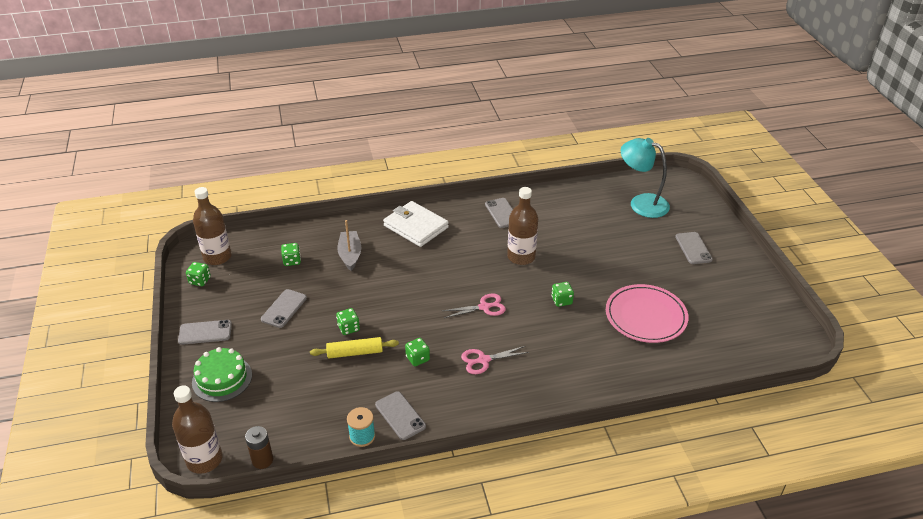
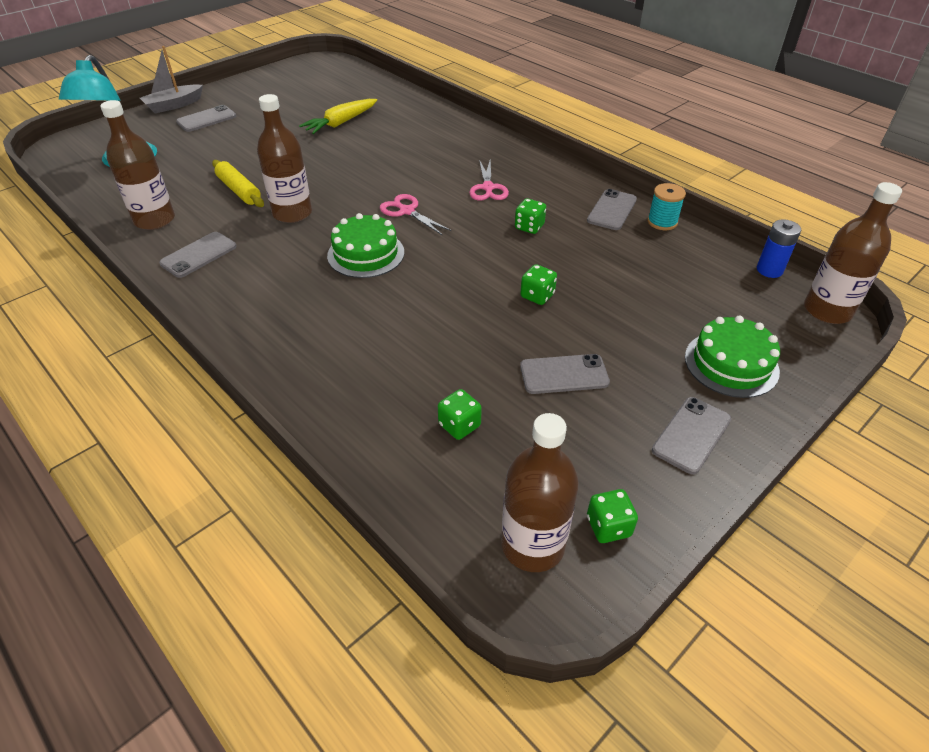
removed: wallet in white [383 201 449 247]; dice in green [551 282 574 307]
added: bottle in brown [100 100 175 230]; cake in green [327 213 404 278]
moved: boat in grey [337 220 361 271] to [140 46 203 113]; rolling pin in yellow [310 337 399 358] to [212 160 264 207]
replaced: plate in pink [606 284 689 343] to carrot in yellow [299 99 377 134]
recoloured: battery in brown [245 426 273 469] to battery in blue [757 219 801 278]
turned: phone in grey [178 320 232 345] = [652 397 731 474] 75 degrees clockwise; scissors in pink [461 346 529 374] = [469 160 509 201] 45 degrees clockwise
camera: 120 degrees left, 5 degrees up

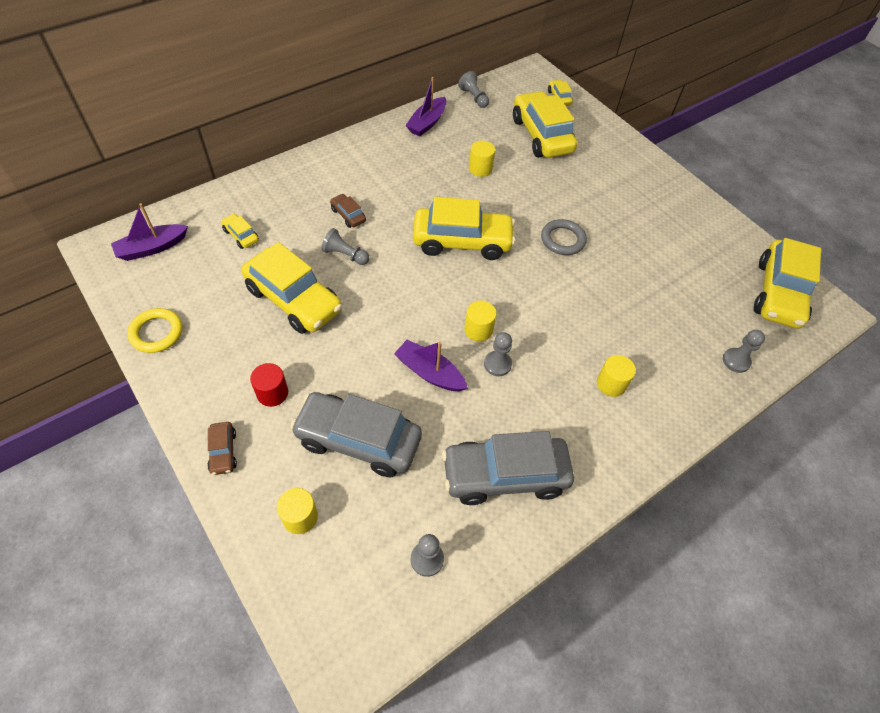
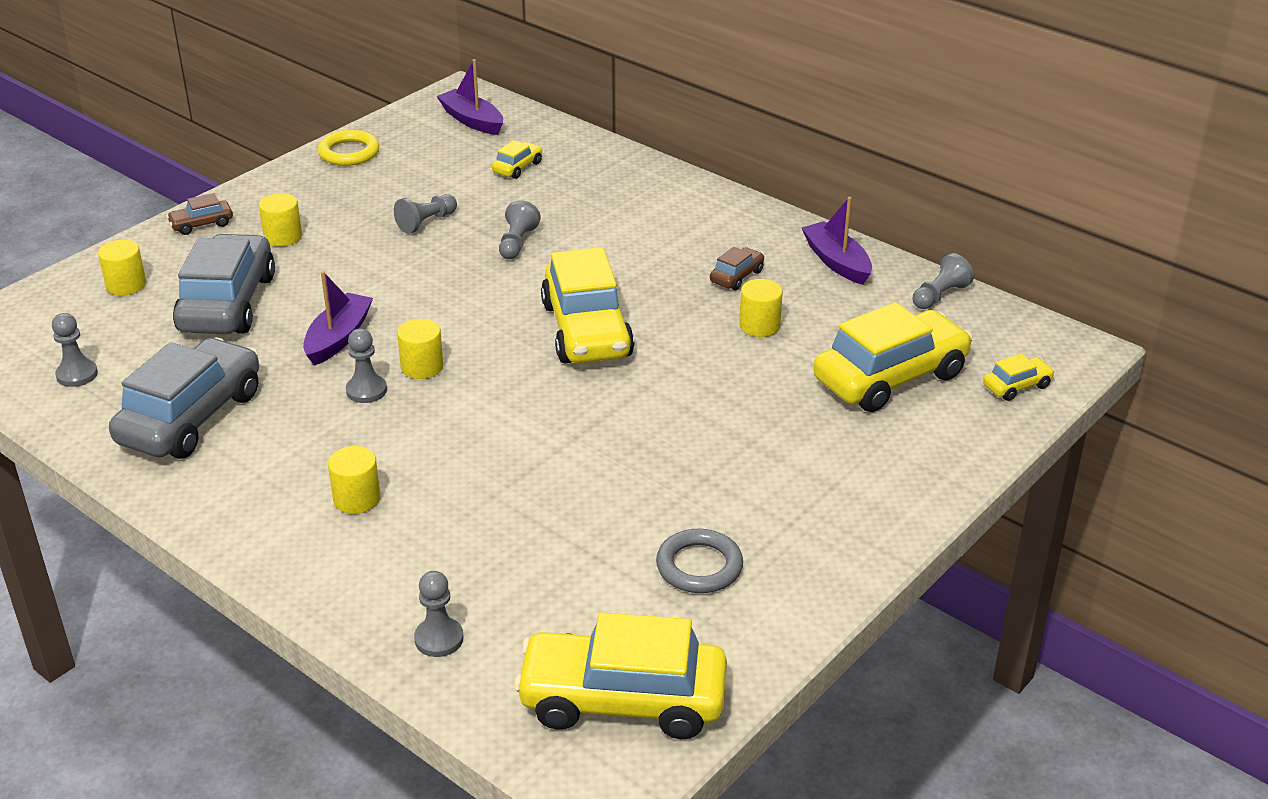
moved: car in brown [330 194 366 228] to [710 247 764 290]; ring in grey [541 219 587 255] to [656 529 743 593]
replaced: car in yellow [241 242 342 334] to pawn in grey [394 194 457 234]
recoloured: cylinder in red [250 363 288 407] to cylinder in yellow [259 193 302 246]
turned: boat in purple [405 77 446 137] = [802 197 872 285] 45 degrees clockwise; car in grey [442 431 574 505] = [109 337 259 459] 45 degrees clockwise
camera: 80 degrees right, 20 degrees down

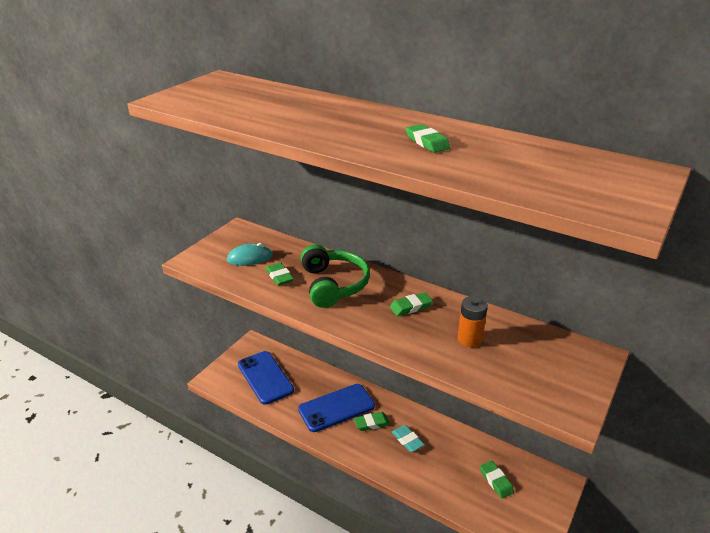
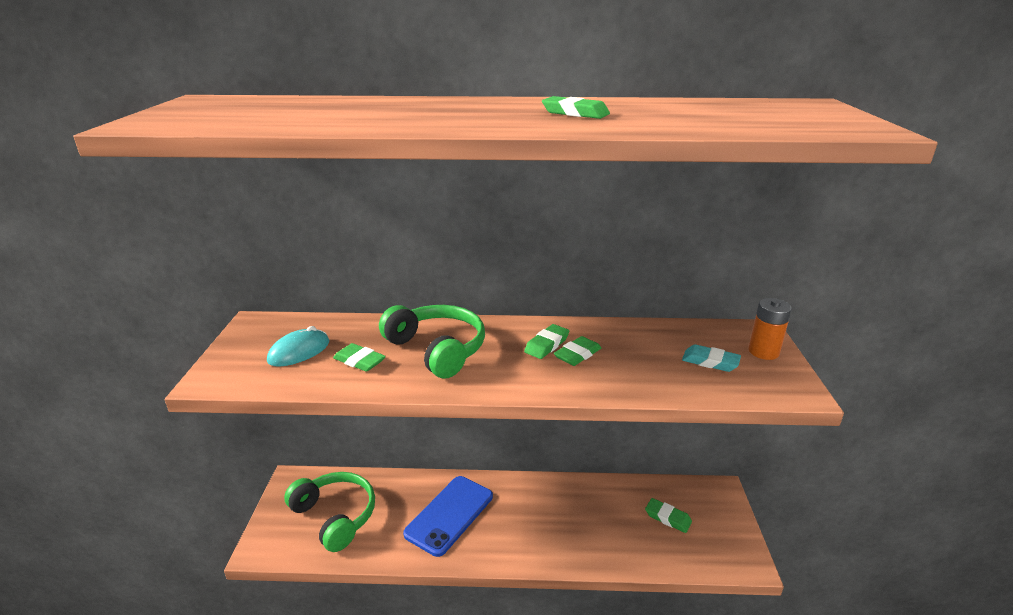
moved: battery in orange [458 296 488 347] to [749 298 792 360]; eraser in green [354 412 390 431] to [554 336 601 366]; eraser in turquoise [392 425 424 452] to [682 344 741 372]
replaced: phone in blue [238 351 294 405] to headphones in green [284 472 375 552]
camera: 30 degrees left, 5 degrees down

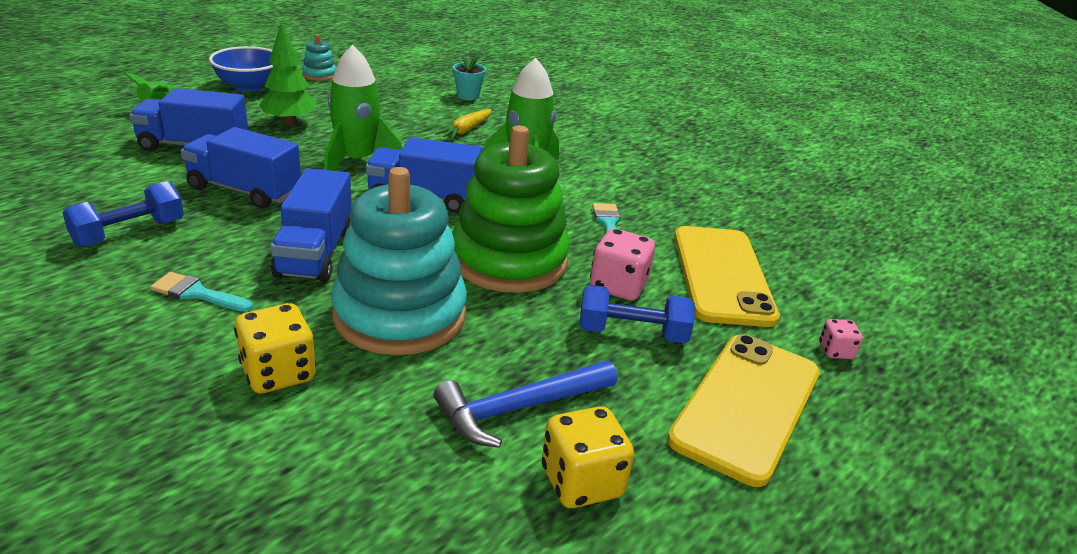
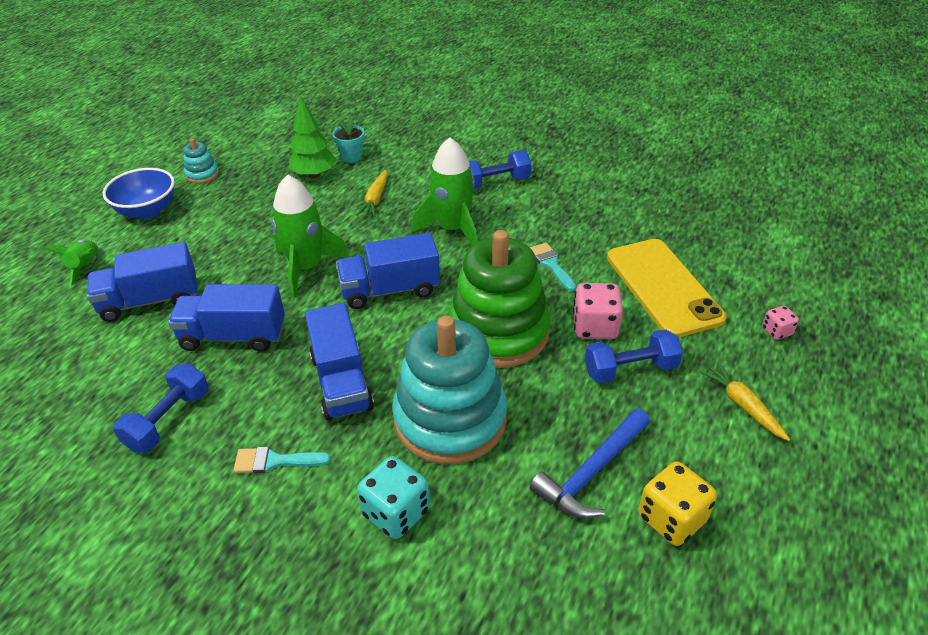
added: dumbbell in blue [469 150 531 189]
moved: tree in green [259 23 316 126] to [289 95 336 179]
replaced: phone in yellow [667 334 820 487] to carrot in yellow [700 362 790 441]
recoloured: dice in yellow [234 303 316 394] to dice in turquoise [357 456 430 539]
camera: 15 degrees left, 10 degrees up

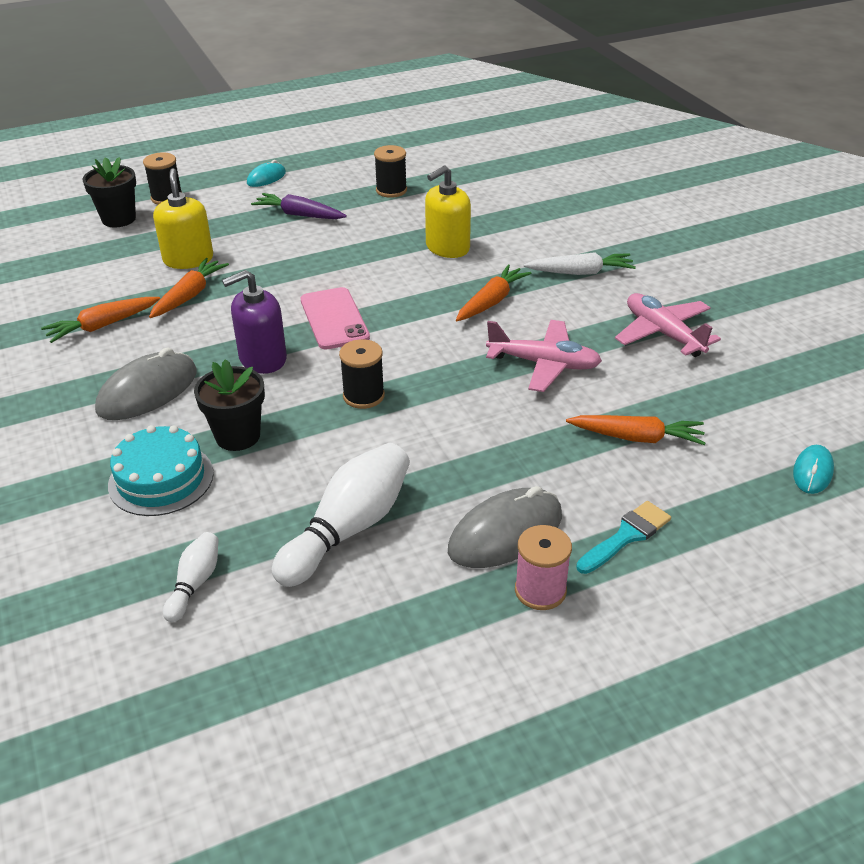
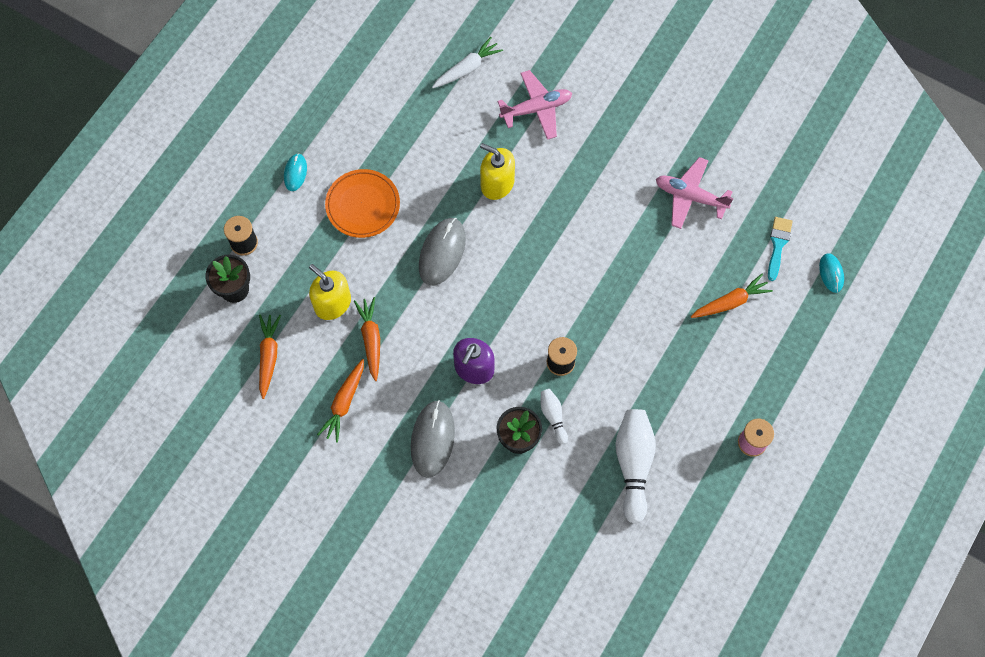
removed: spool in black [374 145 407 198]; phone in pink [301 287 370 350]; cake in turquoise [108 425 214 516]
moved: carrot in white [523 252 636 275] to [432 37 503 88]; carrot in orange [456 264 532 321] to [259 315 281 399]; plane in pink [486 320 602 392] to [497 70 572 140]; mouse in grey [448 486 562 568] to [419 218 466 286]; brush in turquoise [576 501 671 574] to [768 217 793 281]; bowling pin in white [163 532 219 622] to [541 389 568 444]
replaced: carrot in purple [251 193 347 219] to plate in orange [325 169 400 238]
turned: soap dispenser in yellow [425 166 471 258] = [480 143 515 200] 105 degrees clockwise
camera: 35 degrees left, 30 degrees up

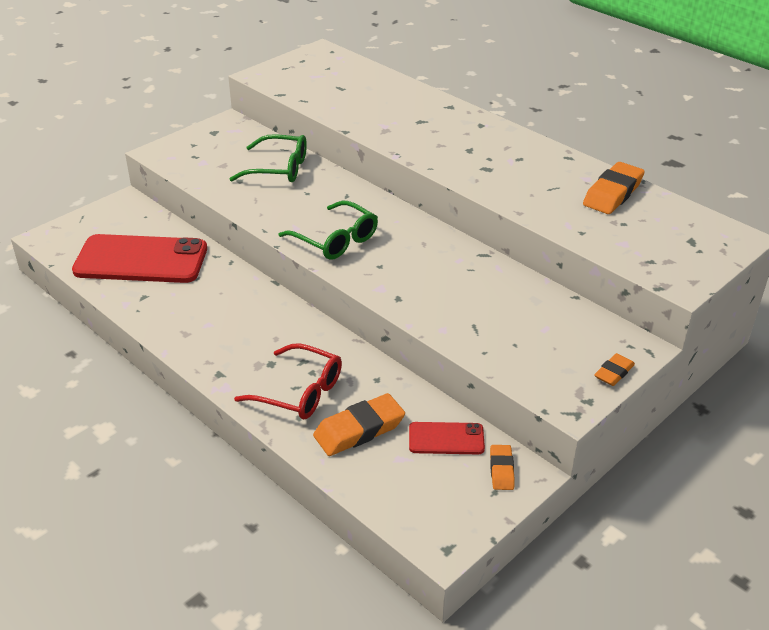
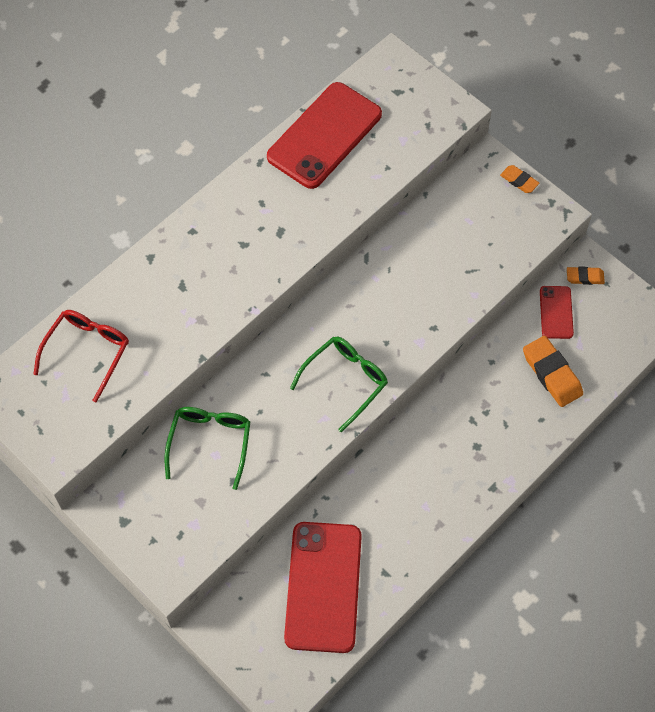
moved: glasses in red [234 343 342 419] to [33 310 129 402]
replaced: eraser in orange [583 162 645 214] to phone in red [267 82 382 189]
camera: 90 degrees left, 25 degrees up

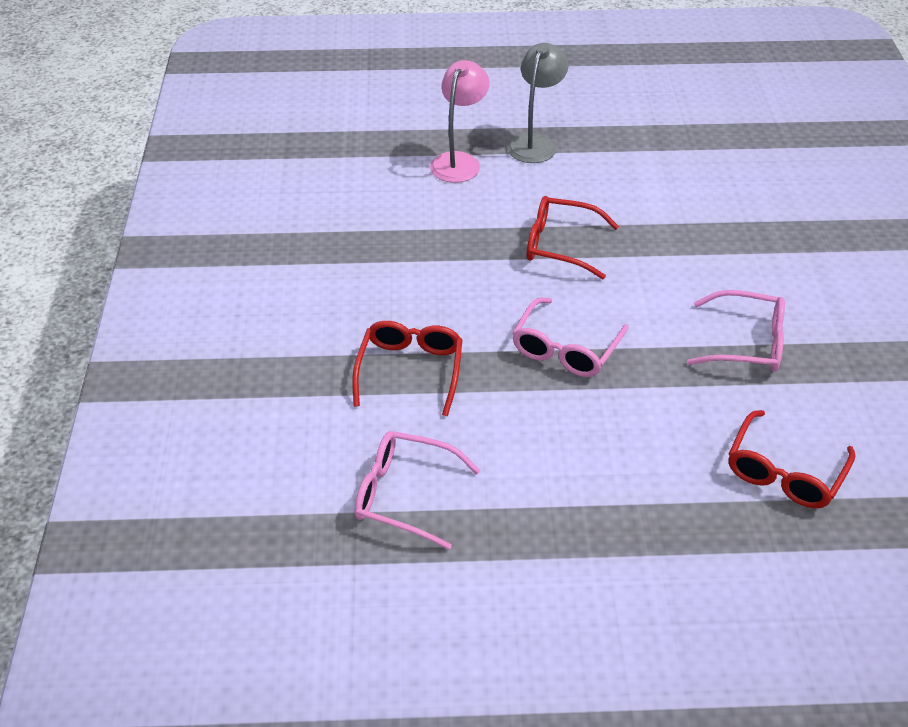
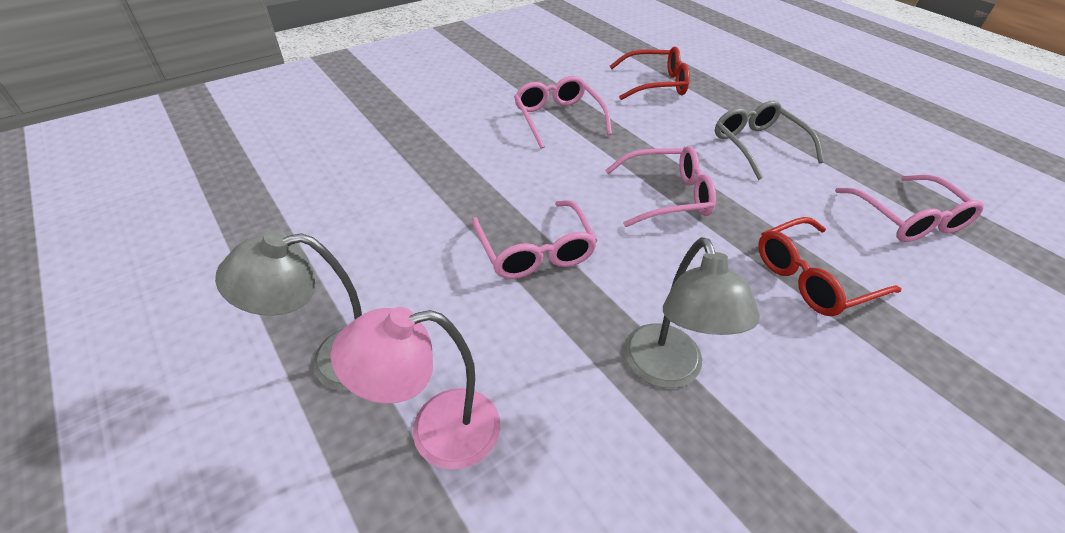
added: glasses in grey [715 101 824 180]; lamp in grey [624 237 760 388]
recoloured: glasses in red [527 196 619 279] to glasses in pink [472 200 598 279]
camera: 125 degrees left, 0 degrees up

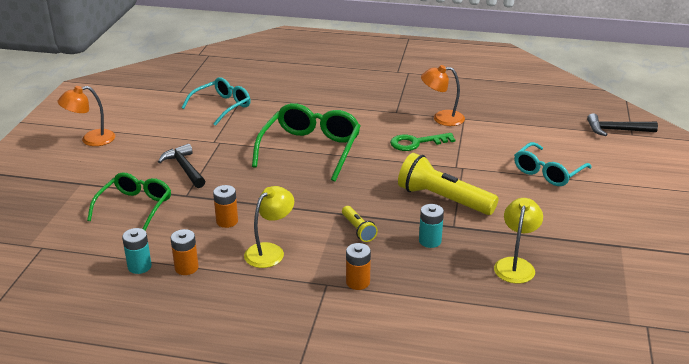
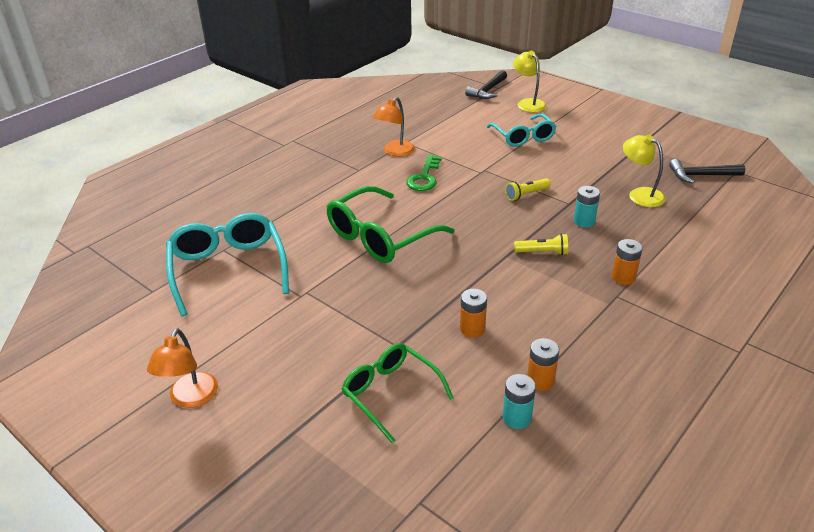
moved: hammer in black [158 144 205 188] to [669 159 746 184]; lamp in yellow [244 186 294 268] to [513 51 546 112]
turned: glasses in green [252 103 361 182] = [326 186 455 263] 90 degrees counterclockwise
resized: glasses in turquoise [181 77 251 126] = [166 213 289 316] x1.51; flashlight in yellow [398 153 499 215] = [505 178 551 201] x0.50
camera: 60 degrees left, 5 degrees up

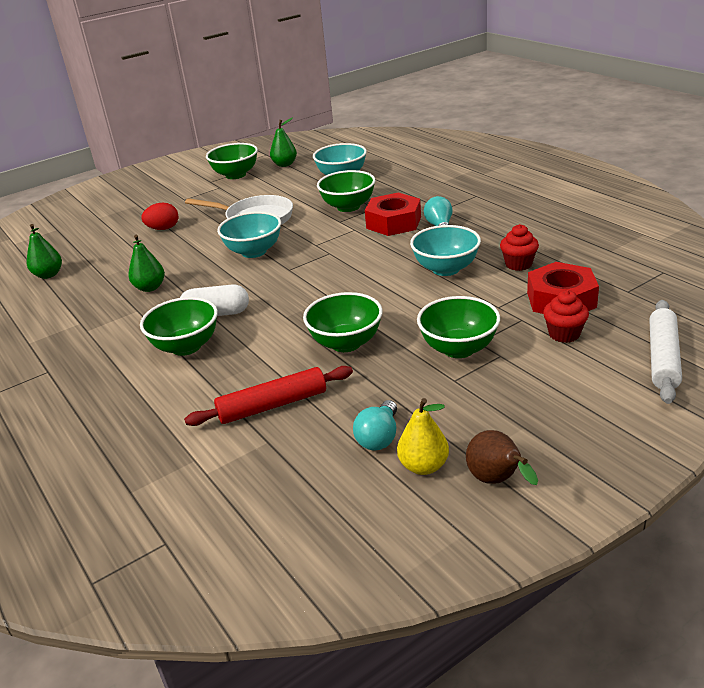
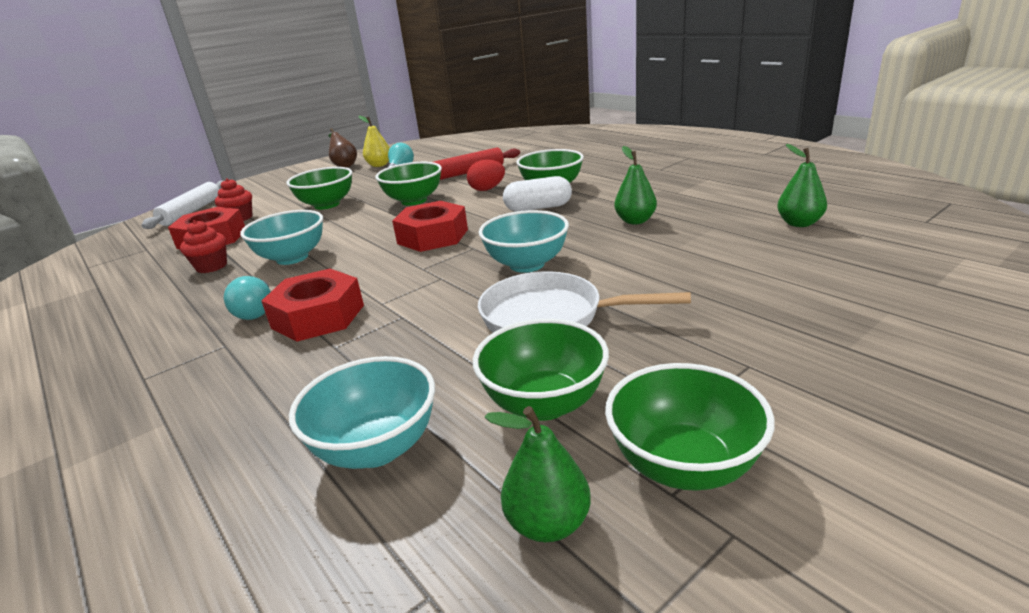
added: nut in red [392 201 468 252]
moved: bowl in green [317 170 375 212] to [473 318 609 421]; egg in red [141 202 178 230] to [467 160 505 191]
camera: 175 degrees right, 5 degrees down

